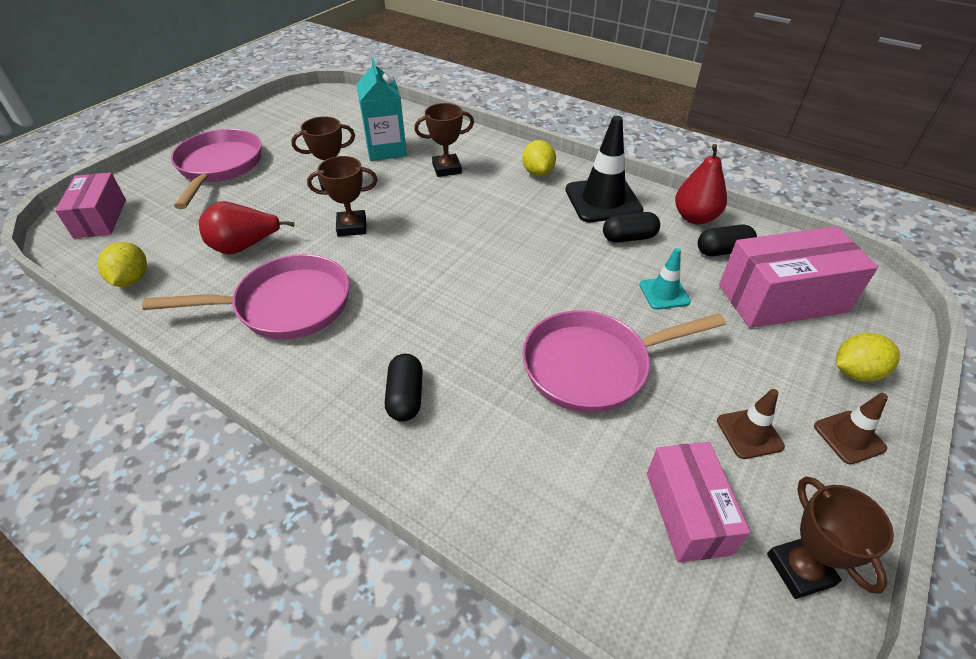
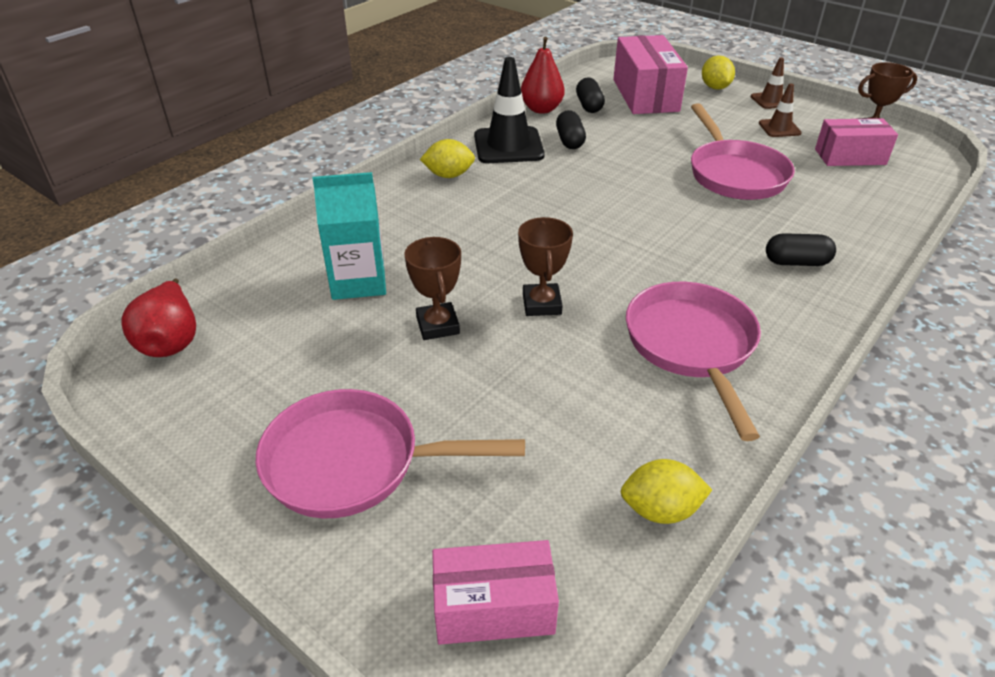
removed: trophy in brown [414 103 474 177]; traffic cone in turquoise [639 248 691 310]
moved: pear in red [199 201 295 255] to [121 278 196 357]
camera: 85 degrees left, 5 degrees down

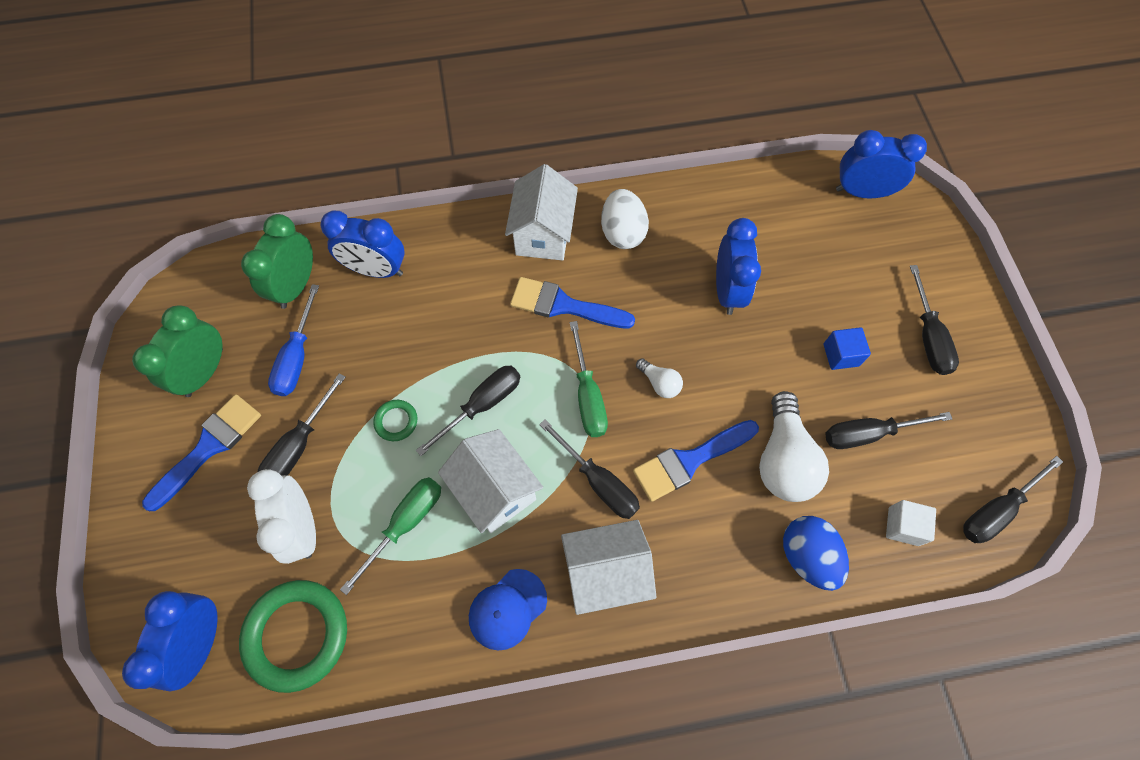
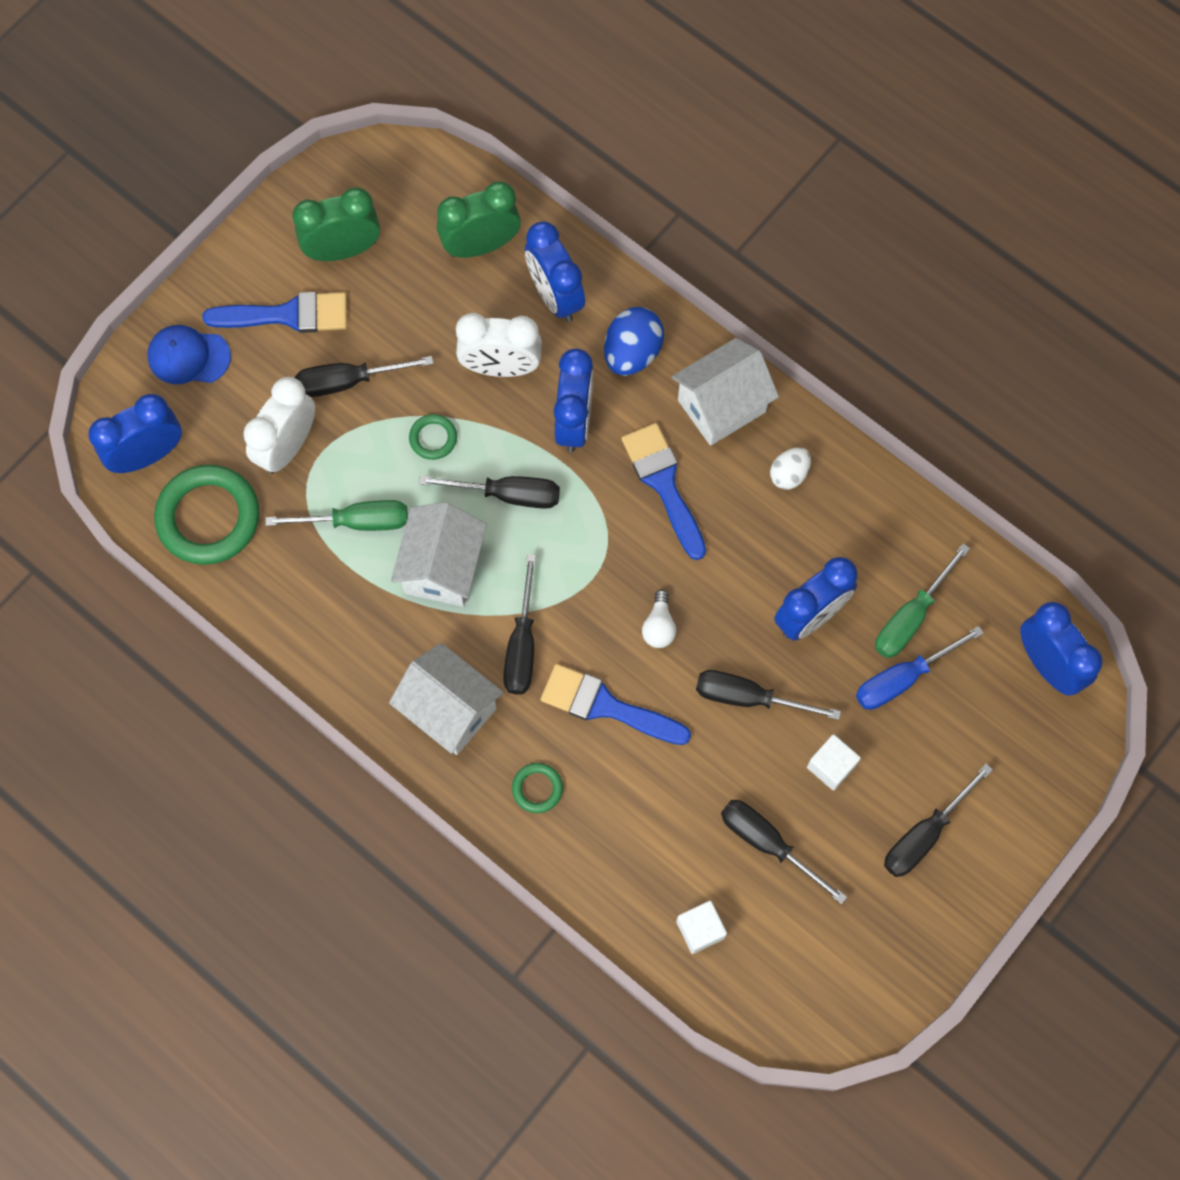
removed: light bulb in white [759 391 829 502]
added: clock in white [456 313 542 377]; clock in blue [554 349 593 452]; ring in green [512 763 563 813]
moved: screwdriver in blue [268 284 319 396] to [856 626 984 710]; screwdriver in green [570 321 608 437] to [875 543 970 658]; screwdriver in black [963 456 1063 543] to [696 670 841 720]; egg in blue [783 516 849 591] to [604 307 664 376]; cap in blue [469 569 547 650] to [147 325 231 384]
recoloured: cube in blue [823 327 871 370] to cube in white [807 734 861 790]
resized: egg in white [601 189 649 249] = [770 447 811 490] x0.62
camera: 50 degrees right, 5 degrees up

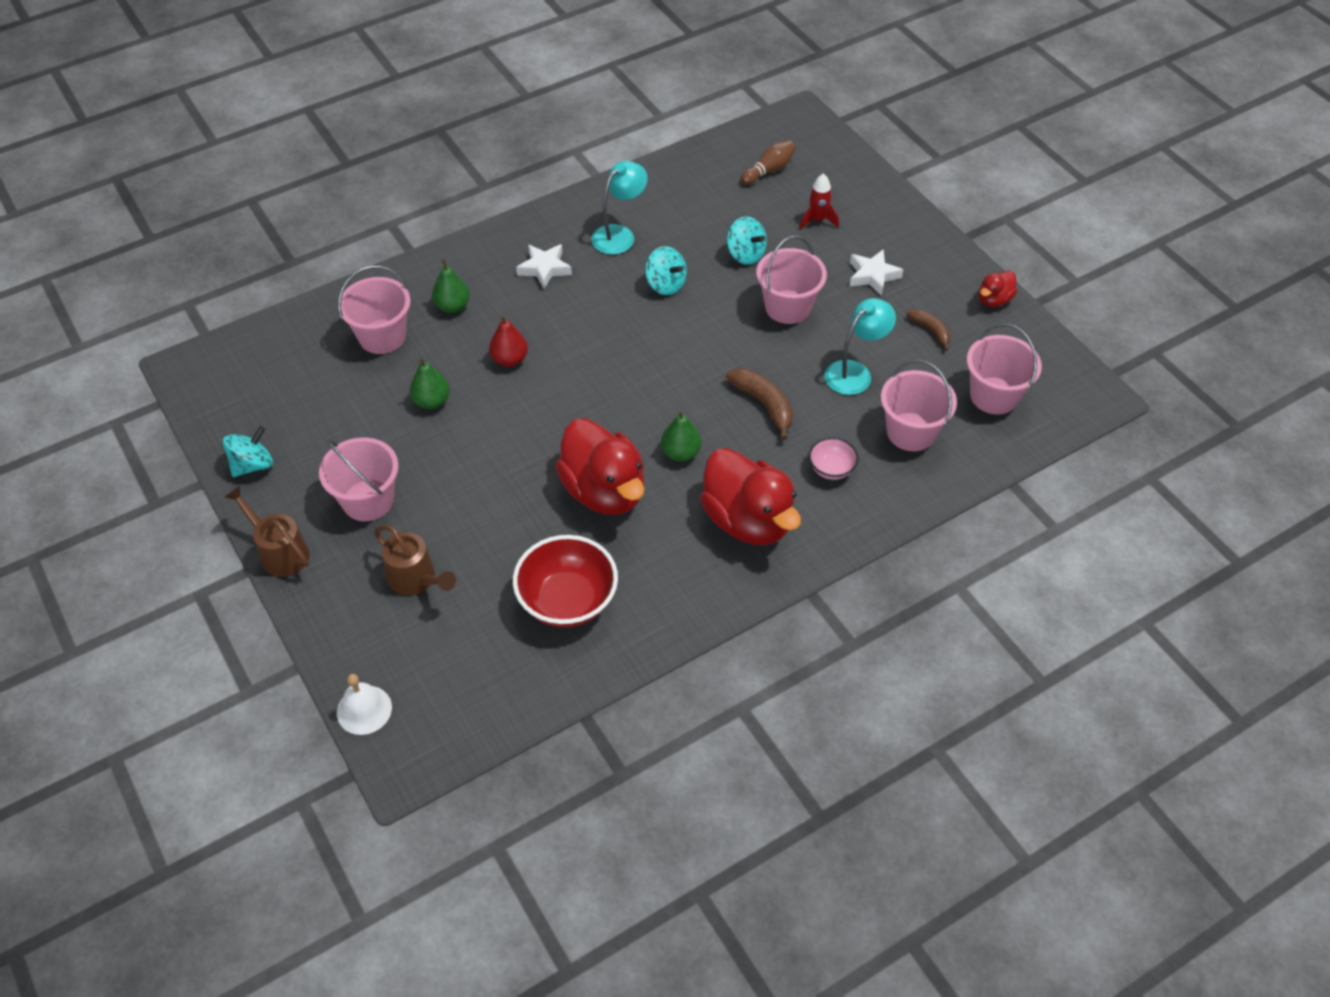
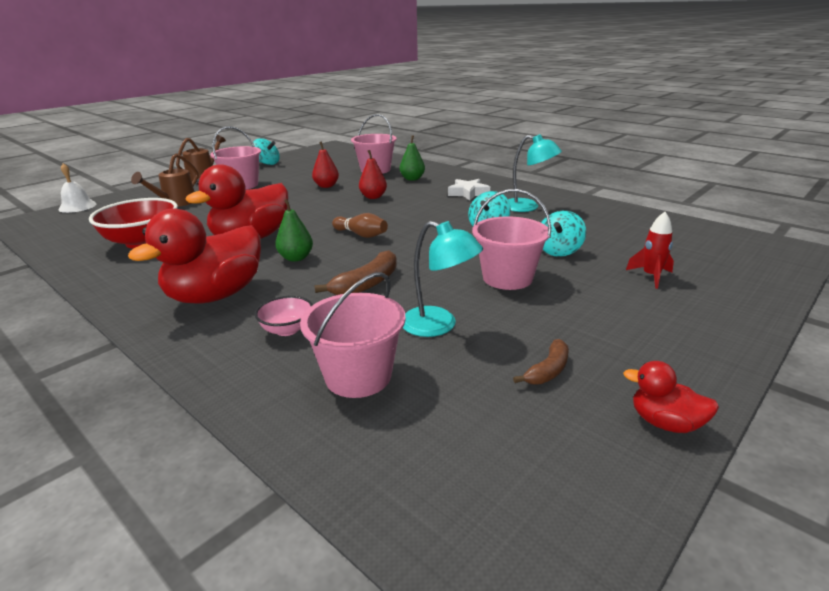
removed: star in white [850 249 903 296]; bucket in pink [967 323 1042 414]
moved: bowling pin in brown [741 140 796 185] to [332 213 388 238]
recoloured: pear in green [410 358 450 409] to pear in red [312 141 339 188]
camera: 75 degrees right, 25 degrees down

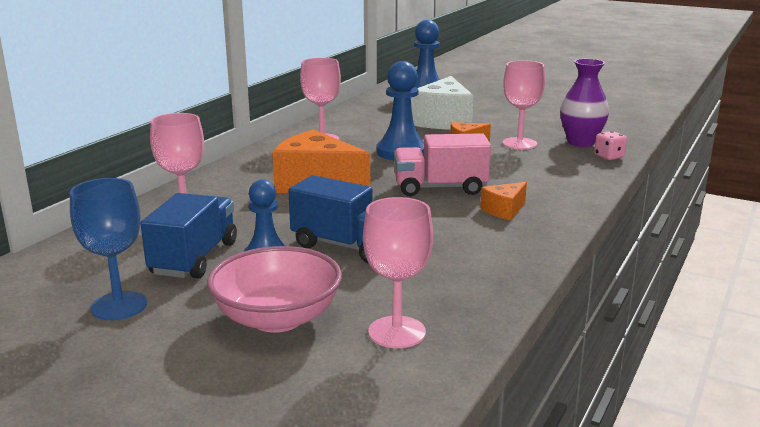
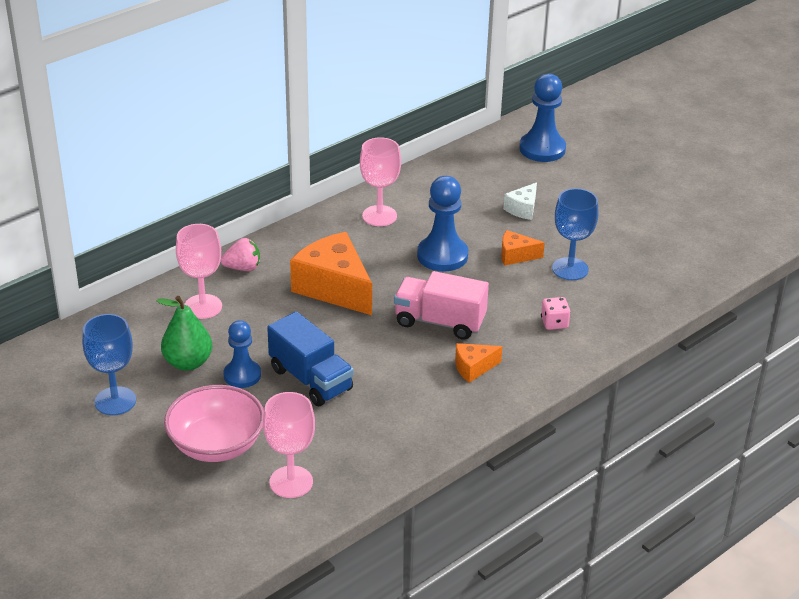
removed: vase in purple [560 59 609 147]
added: strawberry in pink [221 238 260 271]
moved: dice in pink [594 131 627 160] to [541 297 571 330]
replaced: truck in blue [140 193 237 279] to pear in green [157 296 212 371]
recoloured: goblet in pink [502 60 545 149] to goblet in blue [552 188 598 280]
resized: cheese in white [411 76 473 129] = [503 182 537 220] x0.49
camera: 20 degrees right, 15 degrees up

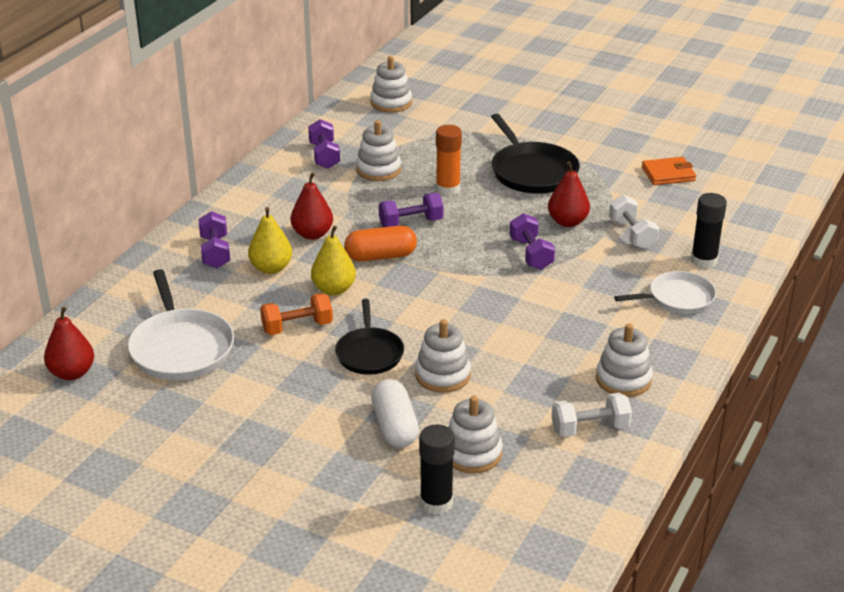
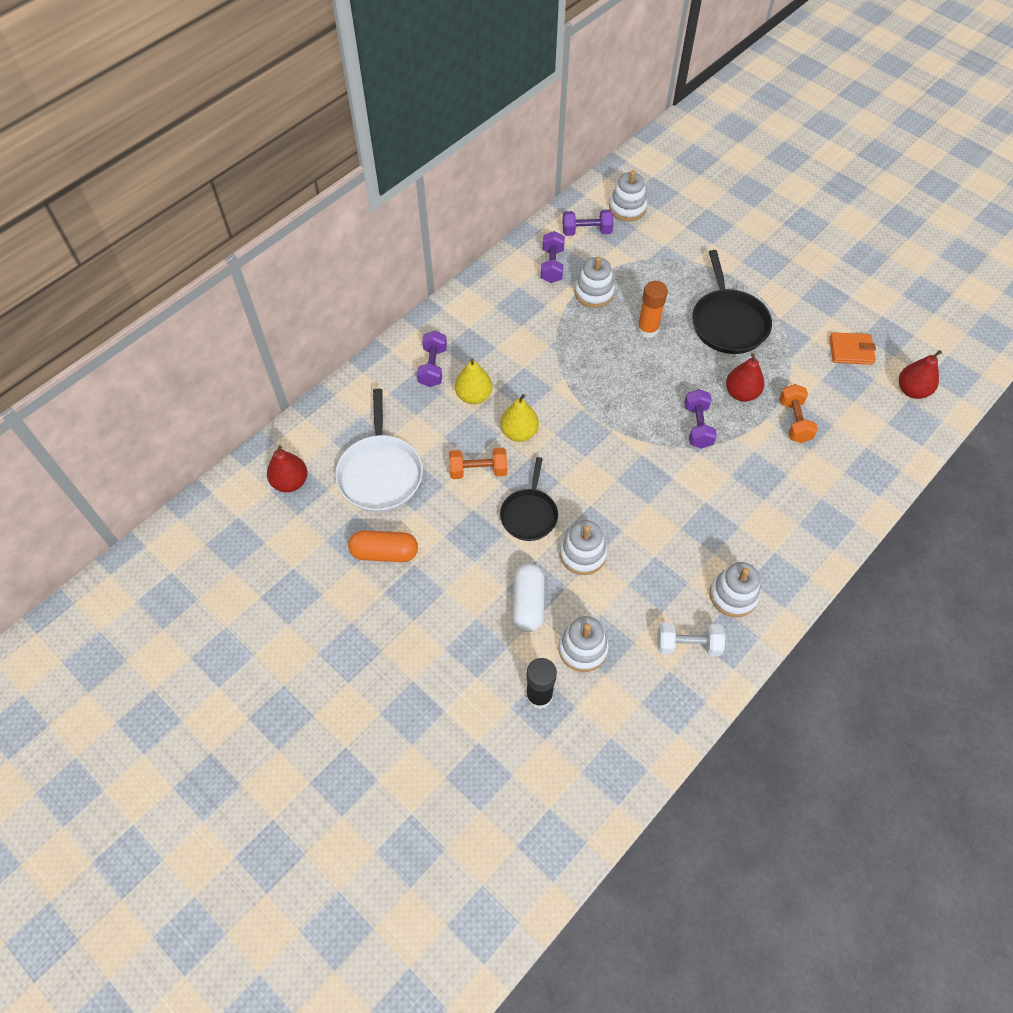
removed: glue stick in black [691 193 727 268]; pan in white [614 271 716 314]
moved: pear in red [291 172 333 240] to [899 350 942 399]; dumbbell in purple [379 193 444 227] to [562 210 613 236]; capsule in orange [344 225 417 262] to [348 530 418 562]
recoloured: dumbbell in white [609 195 659 249] to dumbbell in orange [779 384 818 443]
camera: 15 degrees right, 25 degrees up

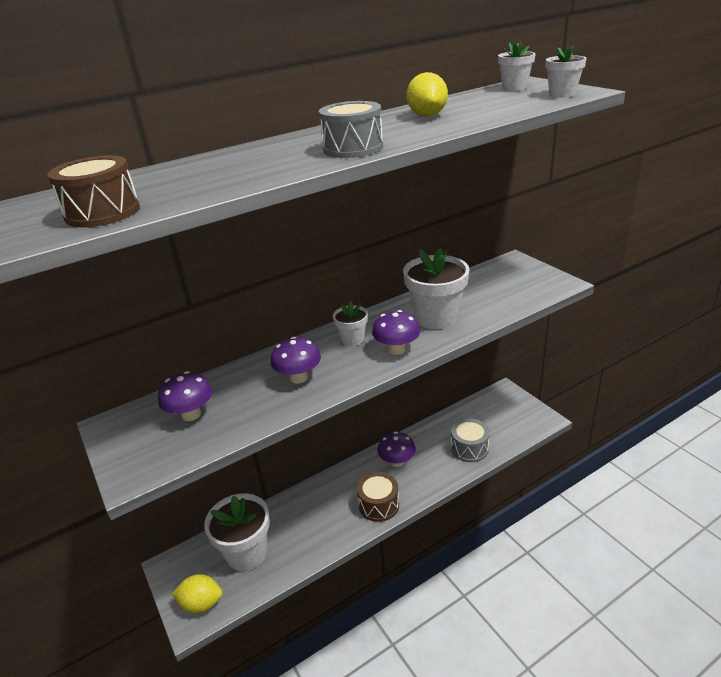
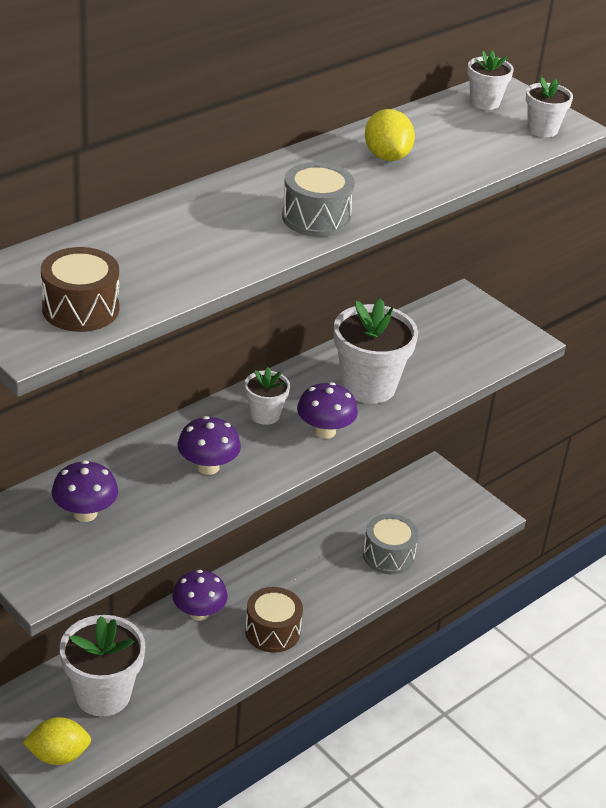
moved: mushroom in purple [378 432 416 467] to [172 570 228 621]
camera: 15 degrees left, 5 degrees up

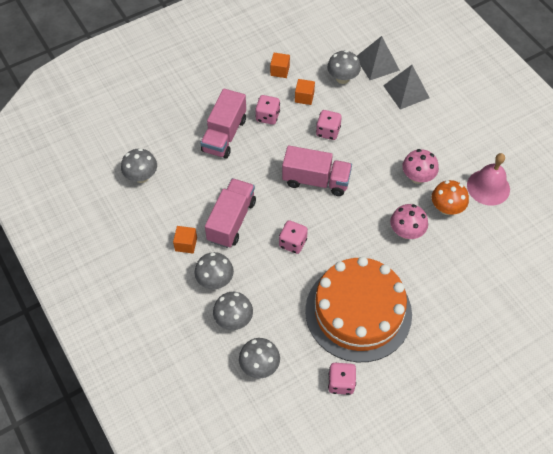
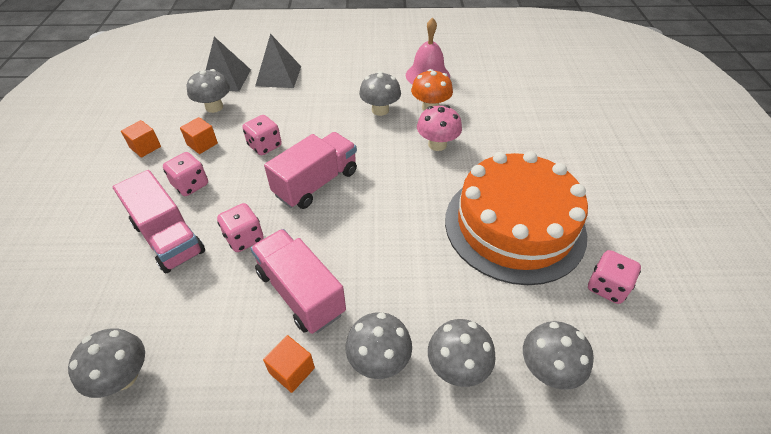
moved: dice in pink [279 220 308 254] to [217 203 264 252]
recoloured: mushroom in pink [402 149 439 184] to mushroom in grey [359 71 401 116]
camera: 60 degrees left, 10 degrees down

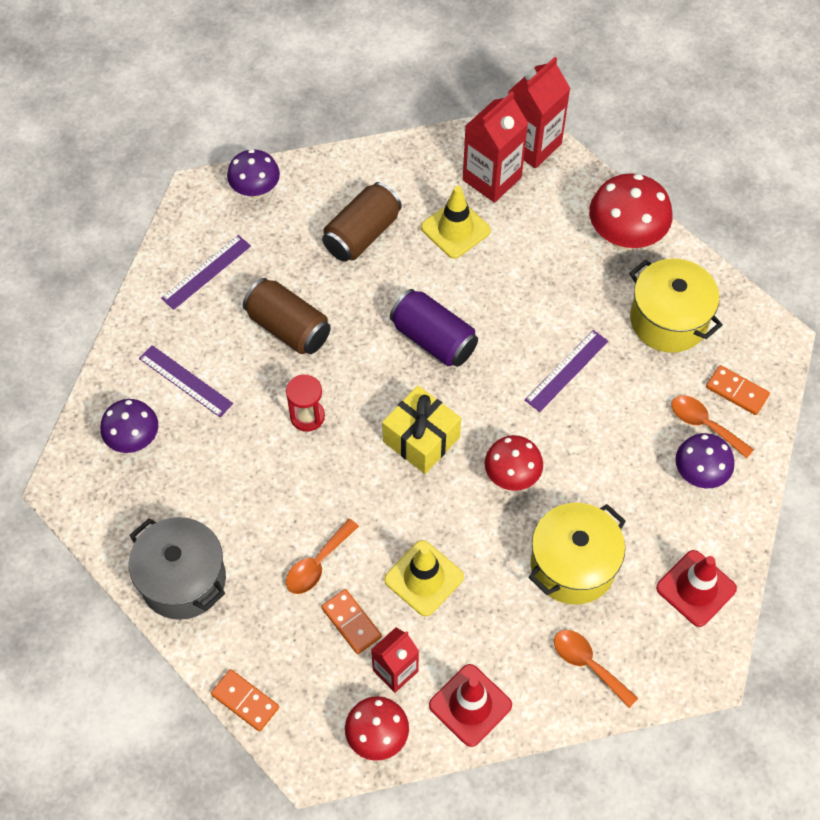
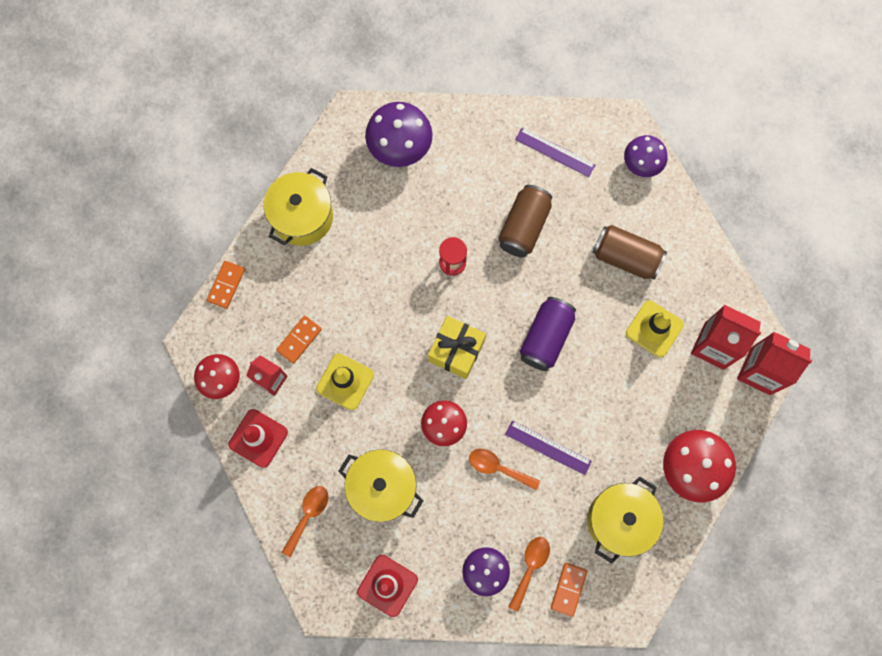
removed: ruler in purple [139 345 233 417]
moved: spoon in orange [286 519 359 594] to [469 449 540 490]
recoloured: pot in grey [129 517 226 620] to pot in yellow [264 168 333 246]
resized: mushroom in purple [100 399 158 453] = [365 102 433 167] x1.54
camera: 75 degrees right, 15 degrees up

